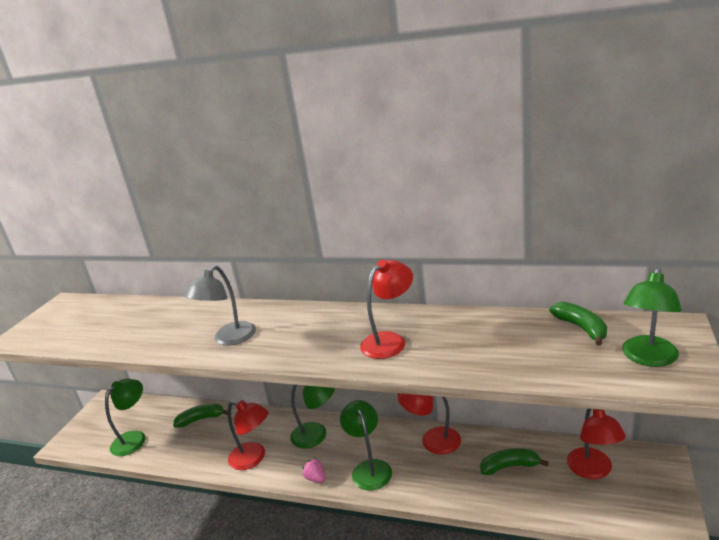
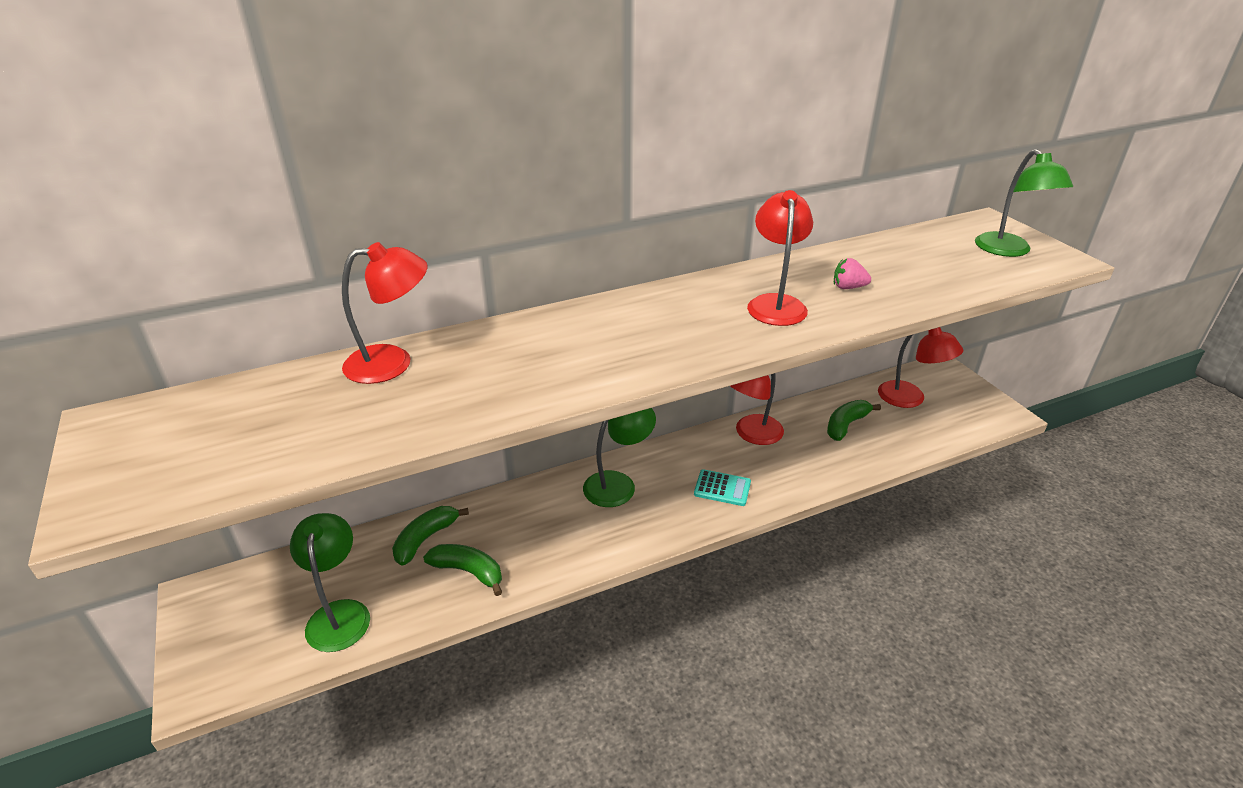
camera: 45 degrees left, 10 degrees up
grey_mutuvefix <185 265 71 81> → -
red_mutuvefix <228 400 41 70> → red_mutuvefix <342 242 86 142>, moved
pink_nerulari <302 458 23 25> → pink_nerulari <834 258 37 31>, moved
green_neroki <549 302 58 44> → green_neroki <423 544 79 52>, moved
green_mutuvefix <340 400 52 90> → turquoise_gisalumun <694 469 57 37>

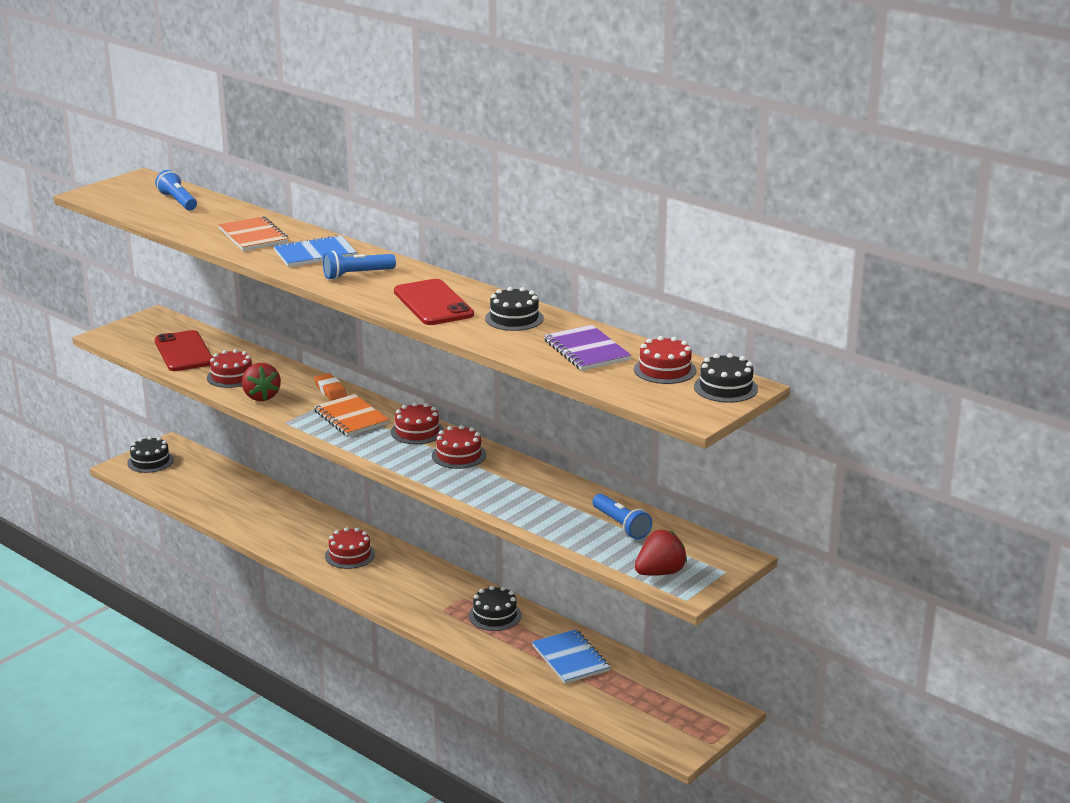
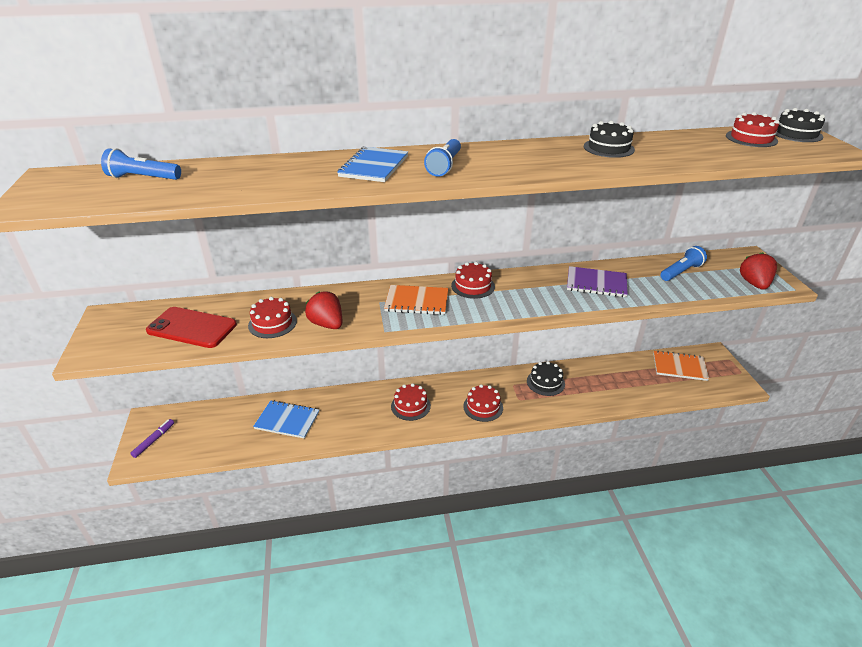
camera: 50 degrees left, 10 degrees up
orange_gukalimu <314 373 33 27> → -
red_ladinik <394 279 80 46> → -
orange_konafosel <218 216 71 35> → orange_konafosel <653 350 56 31>, moved
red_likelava <432 425 54 44> → red_likelava <463 384 40 38>, moved
blue_konafosel <532 629 78 55> → blue_konafosel <253 400 66 39>, moved
purple_konafosel <544 325 87 46> → purple_konafosel <567 266 61 31>, moved
black_likelava <127 436 47 37> → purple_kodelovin <130 419 44 39>
red_nerulari <242 363 39 38> → red_nerulari <305 291 37 38>, 150 degrees counterclockwise
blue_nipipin <593 494 59 46> → blue_nipipin <661 246 46 35>, 45 degrees counterclockwise

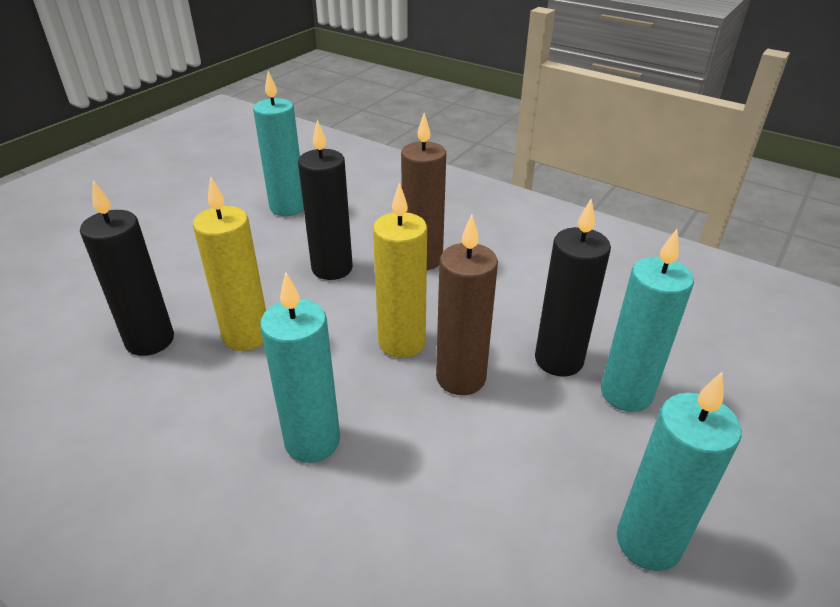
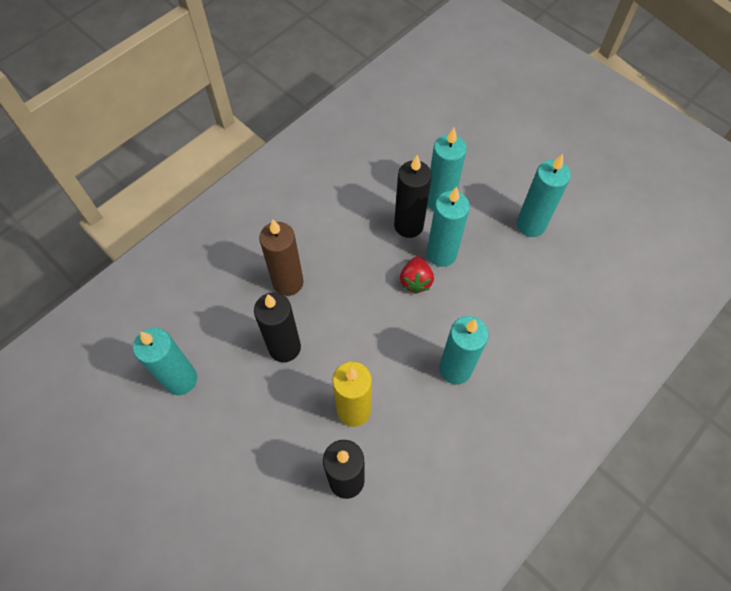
camera: 80 degrees left, 25 degrees up
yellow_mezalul <373 183 54 175> → -
- → turquoise_mezalul <427 187 43 80>
brown_mezalul <436 214 62 181> → red_nerulari <400 256 34 38>

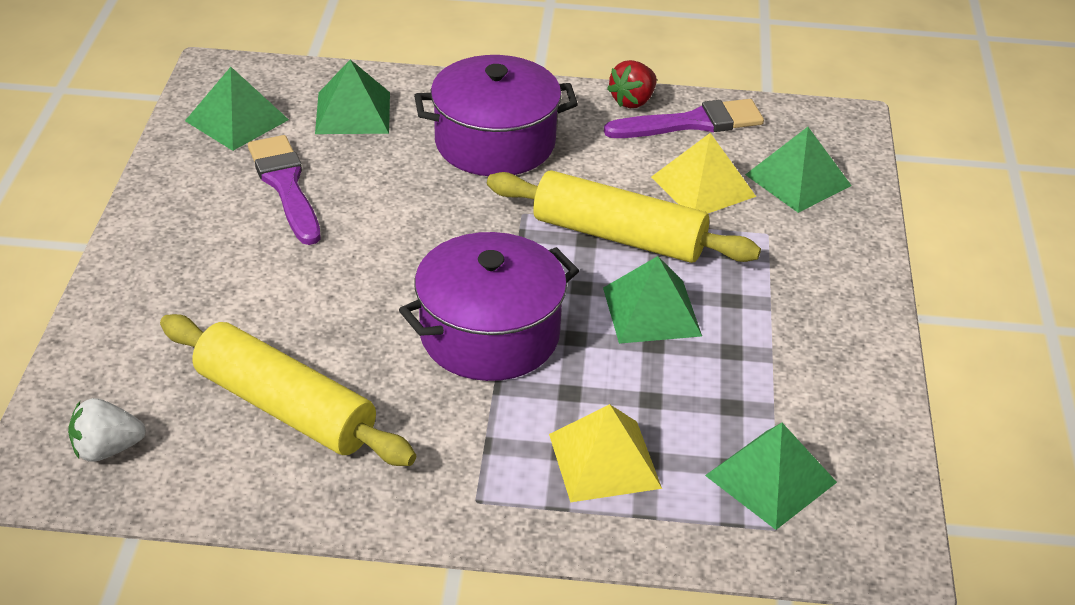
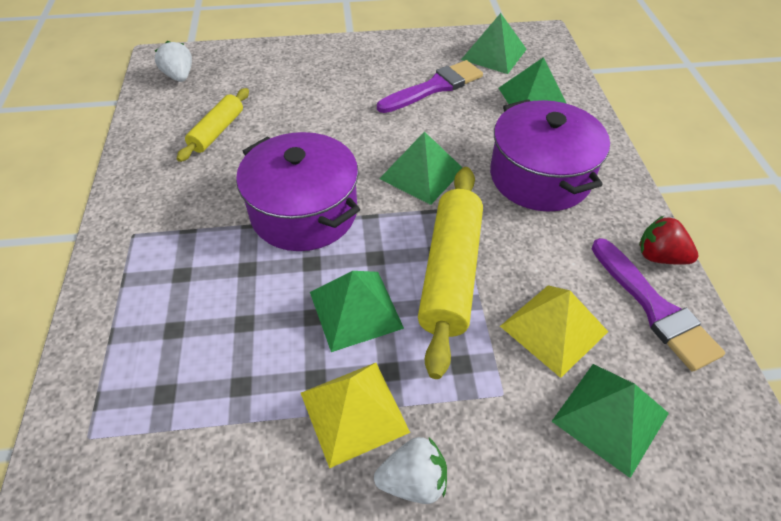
camera: 80 degrees right, 10 degrees up
- → white_nerulari <374 437 73 67>
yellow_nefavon <549 404 113 98> → yellow_nefavon <301 363 109 105>, moved
green_nefavon <705 423 132 107> → green_nefavon <379 132 84 73>, moved
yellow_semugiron <160 314 256 152> → yellow_semugiron <177 88 72 74>, x0.57

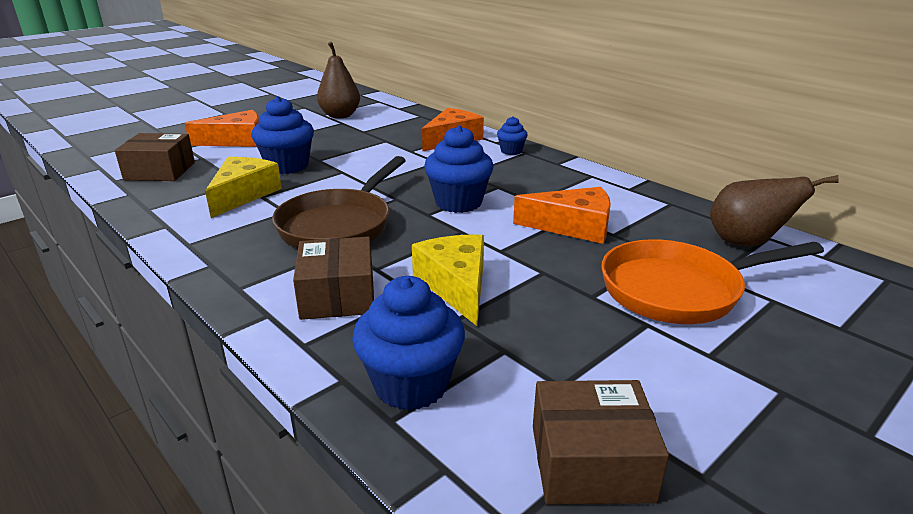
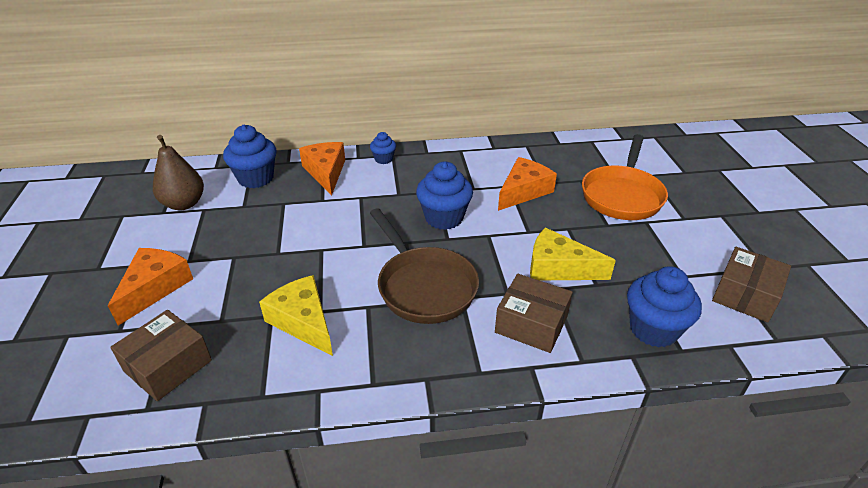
camera: 55 degrees left, 10 degrees up
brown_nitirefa <710 175 129 72> → -
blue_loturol <251 96 63 78> → blue_loturol <223 125 54 63>, moved

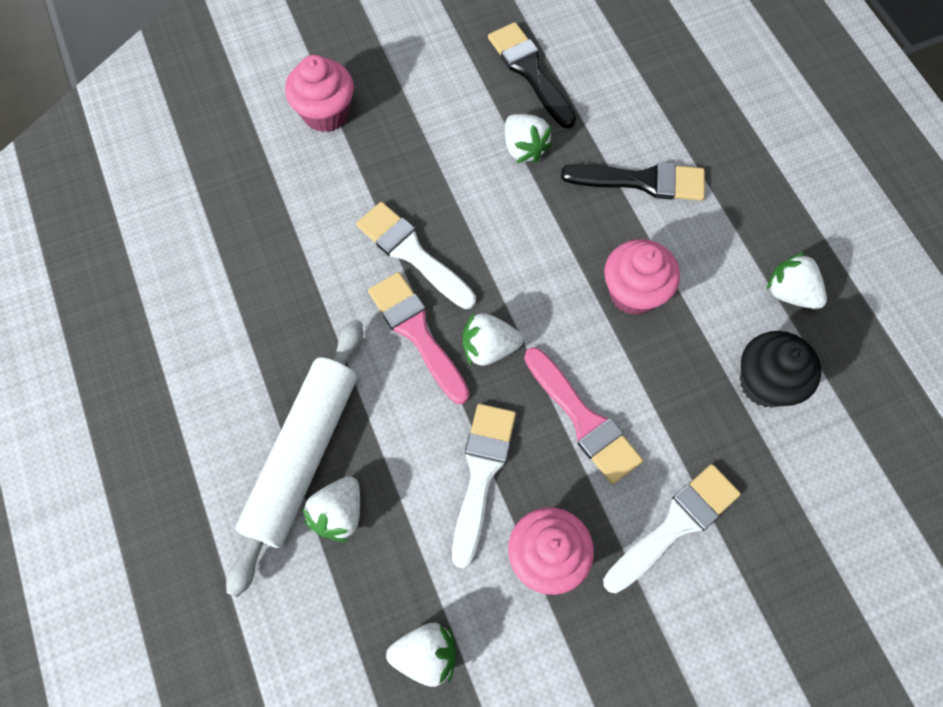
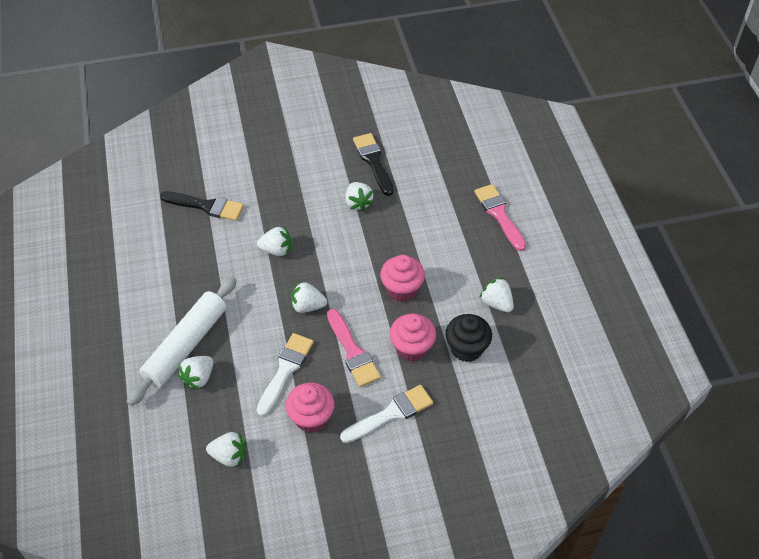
camera: 10 degrees right, 15 degrees down
pink_loturol <285 55 69 77> → pink_loturol <390 313 46 49>, moved
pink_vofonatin <368 272 102 132> → pink_vofonatin <474 184 52 67>, moved
black_vofonatin <561 162 144 39> → black_vofonatin <160 191 84 30>, moved
white_vofonatin <356 202 120 107> → white_nerulari <257 226 34 30>

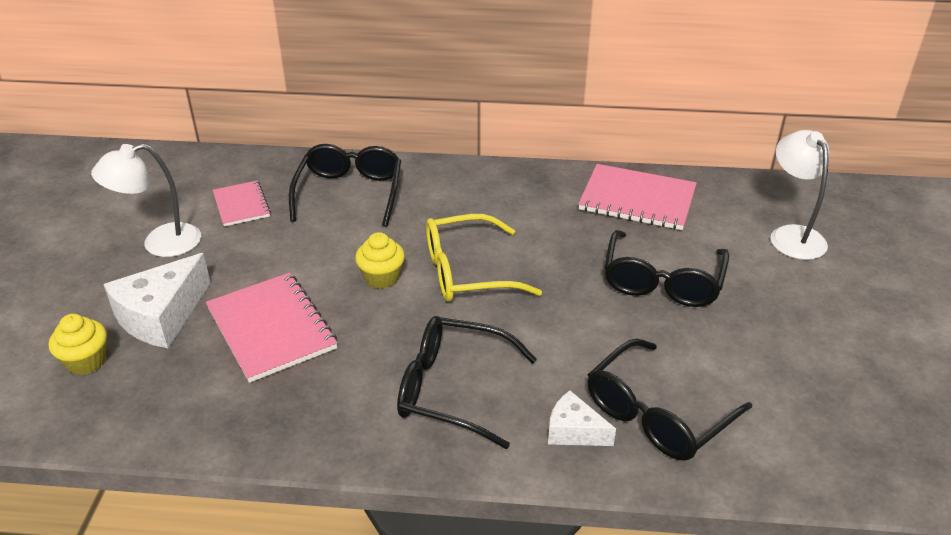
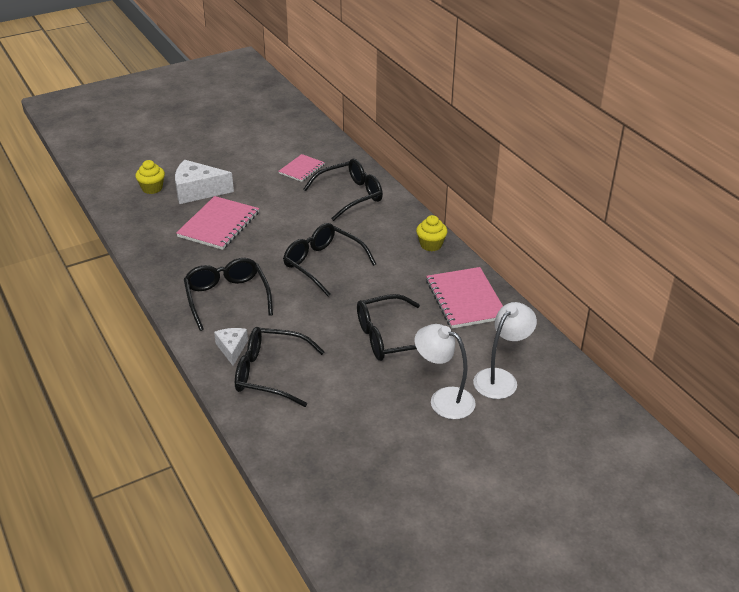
camera: 55 degrees right, 0 degrees up
white_mutuvefix <91 144 110 113> → white_mutuvefix <415 324 61 95>, moved
yellow_loturol <355 232 50 57> → yellow_loturol <416 215 31 36>, moved
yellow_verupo <426 214 116 88> → black_verupo <283 223 93 73>

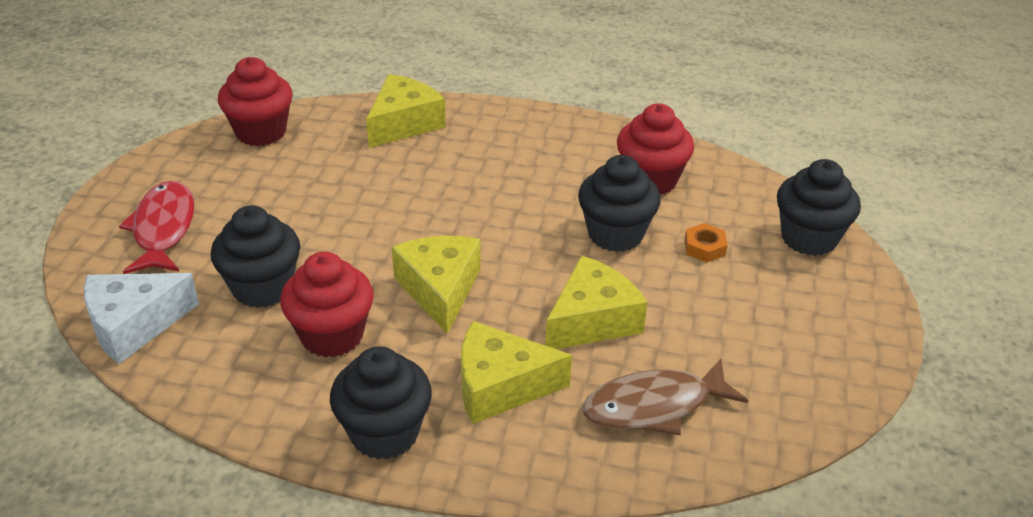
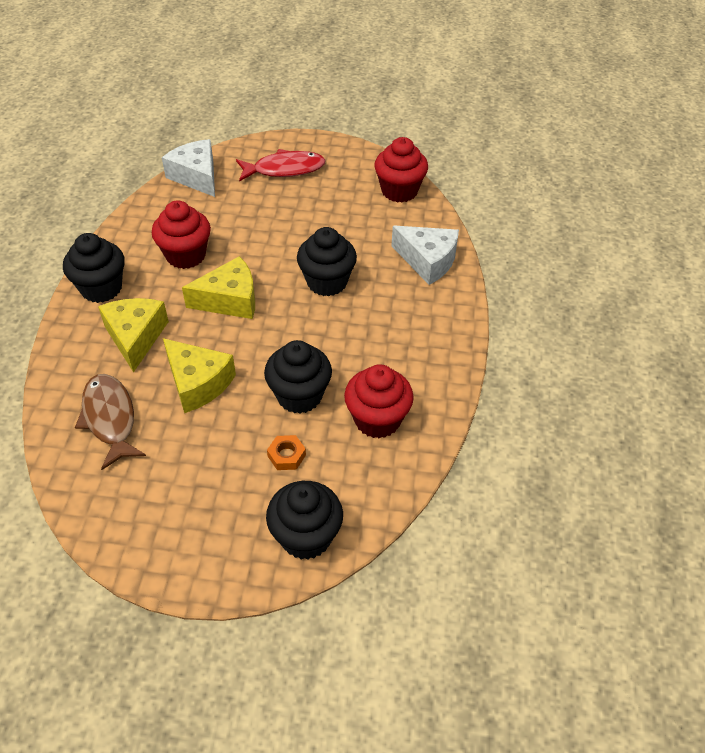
camera: 85 degrees right, 10 degrees up
black_loturol <211 206 90 102> → black_loturol <297 227 60 69>, moved
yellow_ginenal <366 74 80 74> → white_ginenal <391 226 68 59>

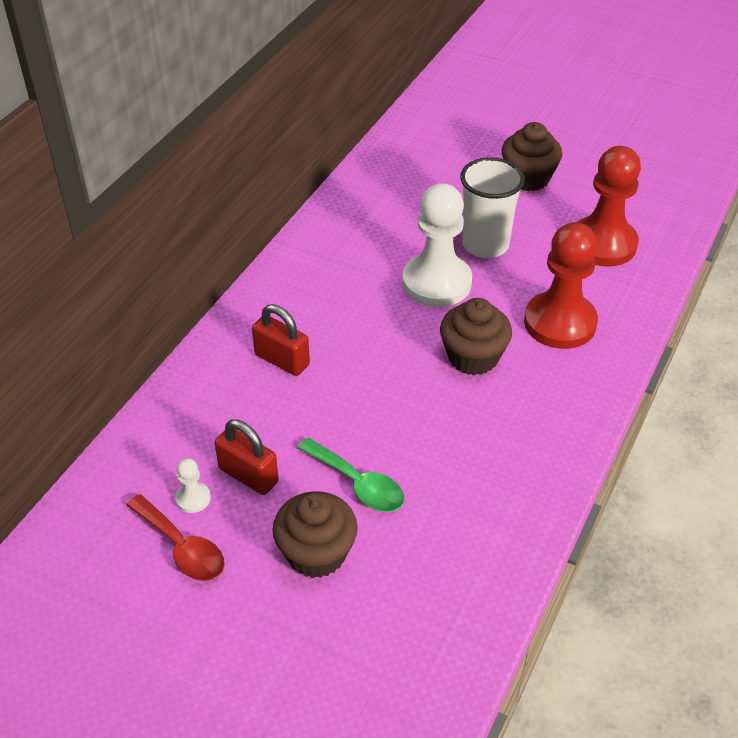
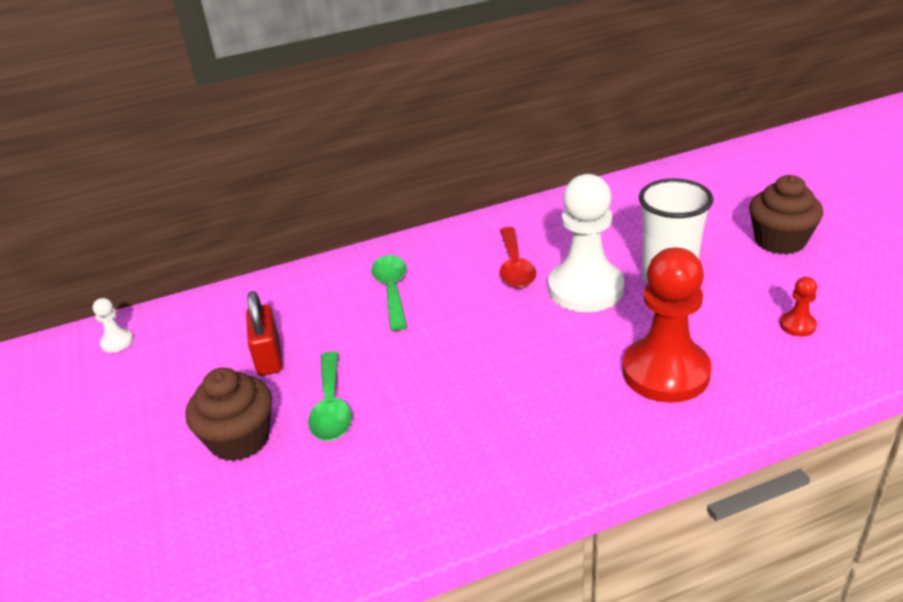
camera: 45 degrees right, 10 degrees down
brown_loturol <440 298 72 77> → -
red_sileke <126 494 99 87> → red_sileke <500 227 36 61>, moved
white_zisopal <175 458 36 55> → white_zisopal <93 298 40 55>, moved
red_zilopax <252 304 58 72> → green_sileke <371 255 36 76>
red_zisopal <578 146 63 121> → red_zisopal <780 277 37 59>, x0.42

